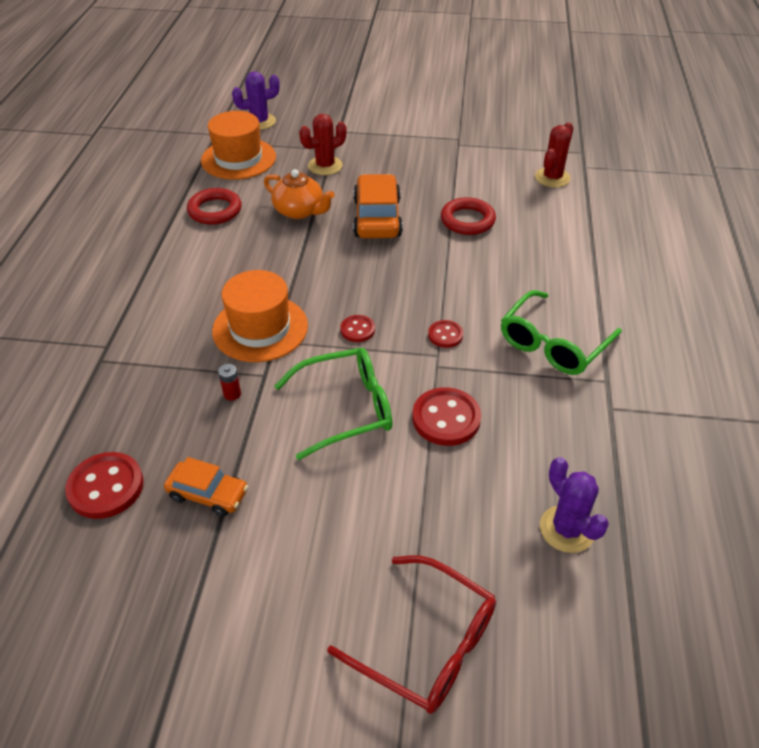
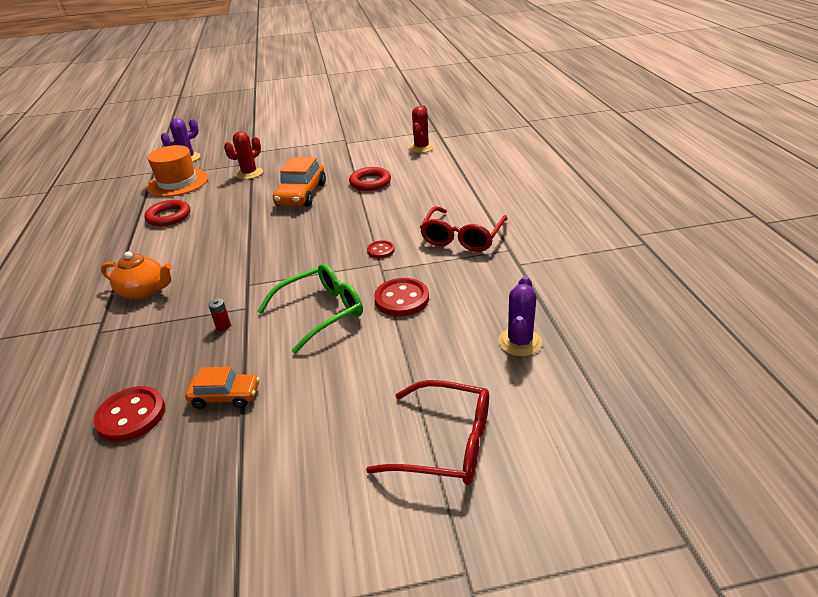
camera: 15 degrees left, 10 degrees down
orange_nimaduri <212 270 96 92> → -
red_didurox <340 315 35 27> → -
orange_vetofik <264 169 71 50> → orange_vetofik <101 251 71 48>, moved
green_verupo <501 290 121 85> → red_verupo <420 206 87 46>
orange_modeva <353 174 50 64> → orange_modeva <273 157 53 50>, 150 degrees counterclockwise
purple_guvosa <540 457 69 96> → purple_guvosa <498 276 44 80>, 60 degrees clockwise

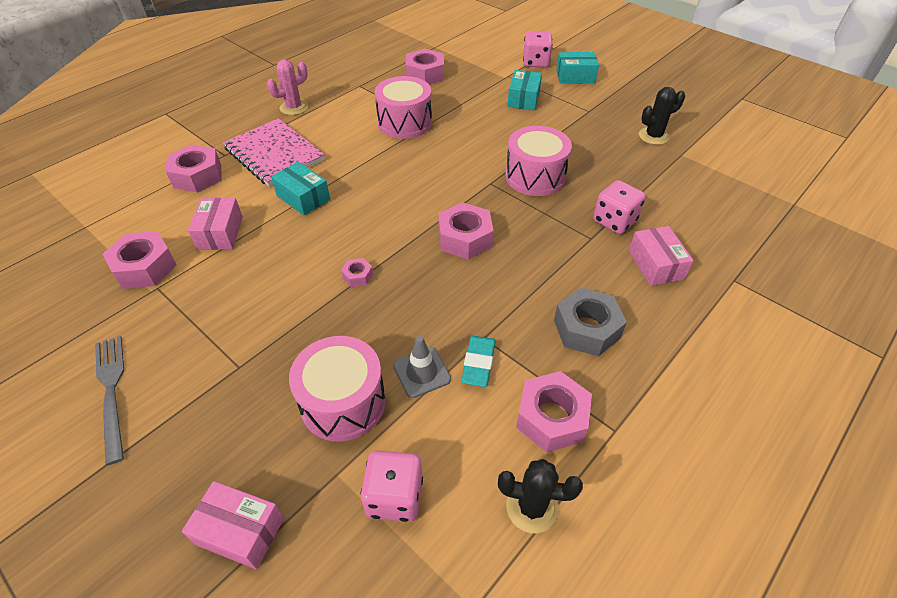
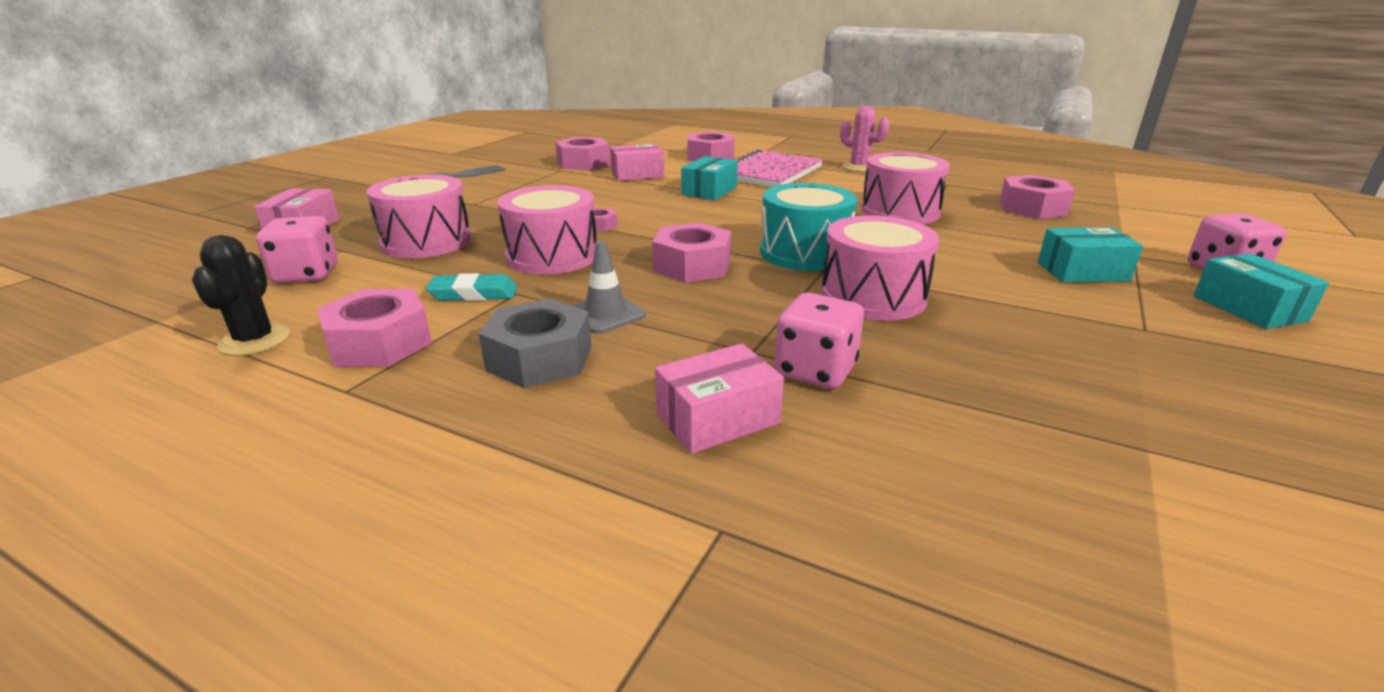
camera: 75 degrees right, 20 degrees down
black_guvosa <639 87 46 58> → -
- → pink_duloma <498 185 98 90>
- → turquoise_duloma <760 183 98 88>
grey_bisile <393 336 58 62> → grey_bisile <572 241 74 93>, moved

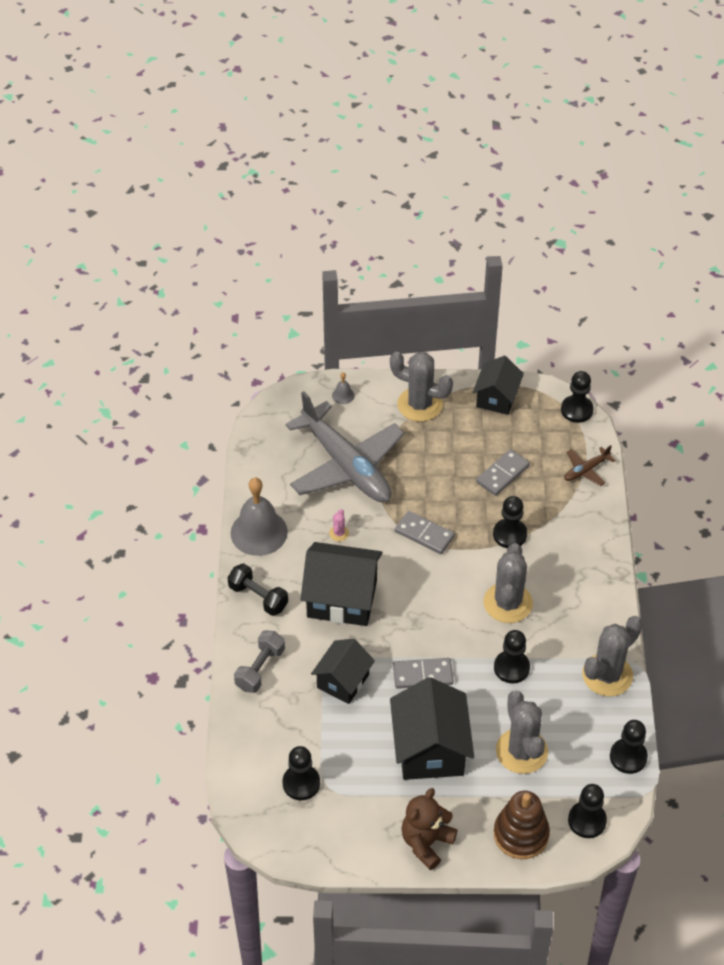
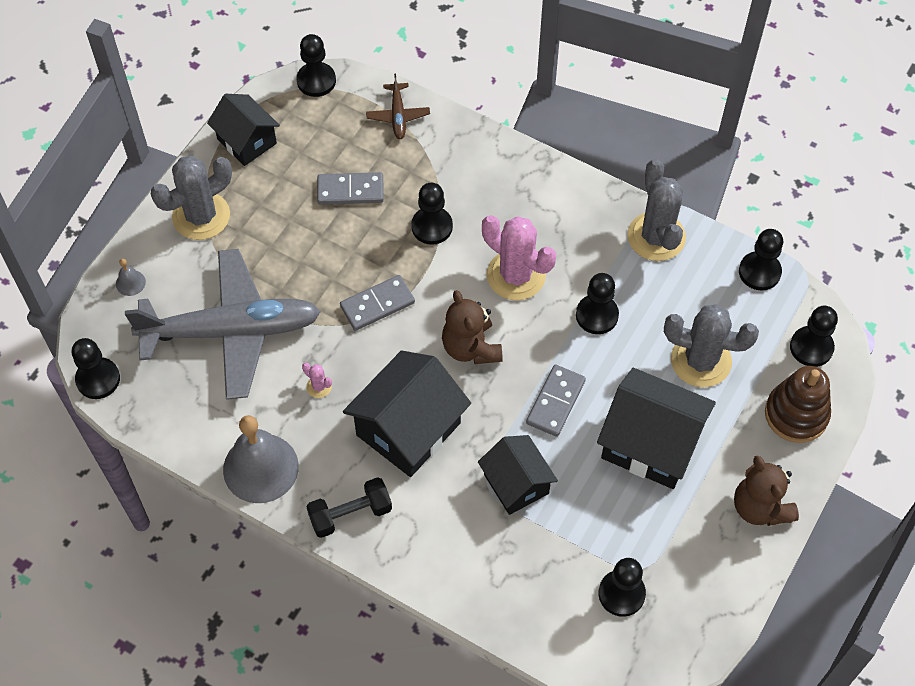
camera: 60 degrees left, 10 degrees up
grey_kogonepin <234 630 51 63> → -
- → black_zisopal <72 338 48 61>
- → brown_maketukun <442 290 60 74>
grey_guvosa <484 543 49 80> → pink_guvosa <482 215 74 85>
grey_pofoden <476 449 54 47> → grey_pofoden <317 172 67 33>, 75 degrees counterclockwise

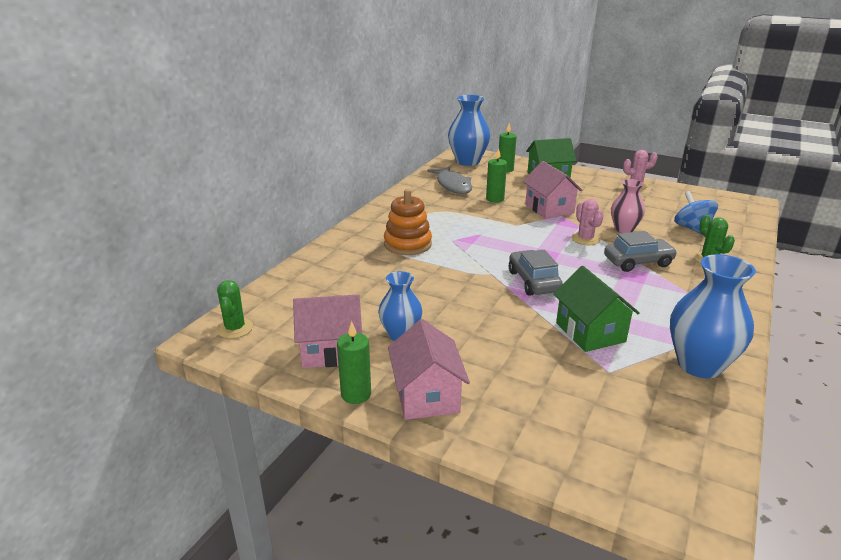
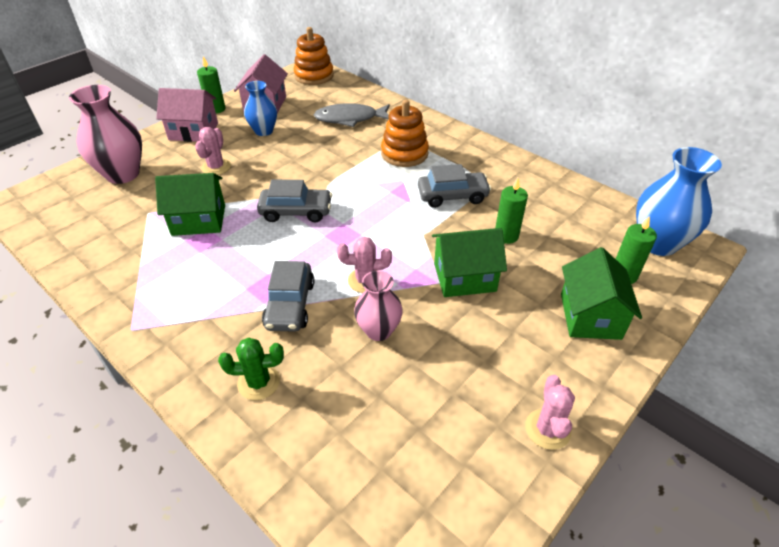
camera: 105 degrees right, 15 degrees up
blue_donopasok <670 254 86 124> → -
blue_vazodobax <674 191 44 43> → -
- → pink_donopasok <69 85 73 99>
- → pink_guvosa <195 127 36 48>
- → grey_modeva <418 164 73 44>
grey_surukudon <427 167 45 27> → grey_surukudon <314 103 76 24>, moved
green_guvosa <217 280 36 59> → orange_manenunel <294 27 40 58>
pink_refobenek <523 161 60 58> → green_refobenek <432 228 75 69>

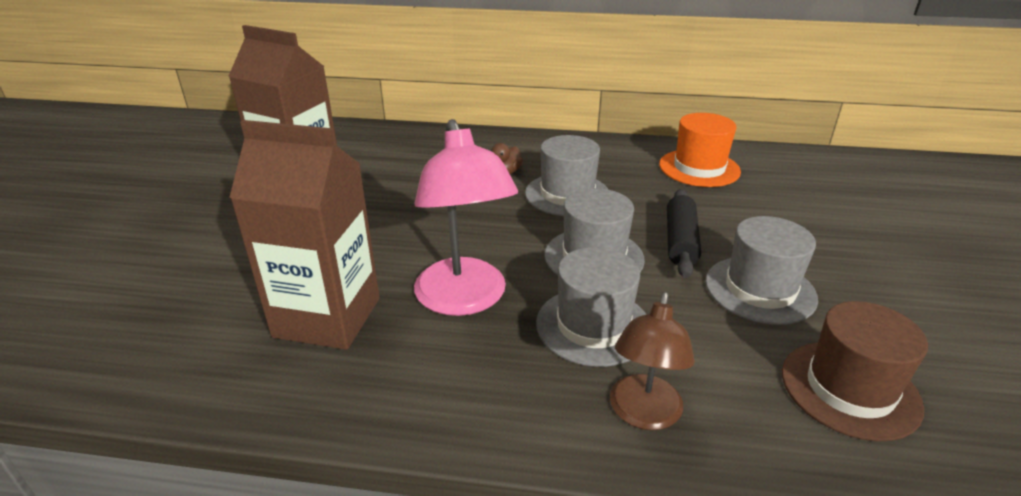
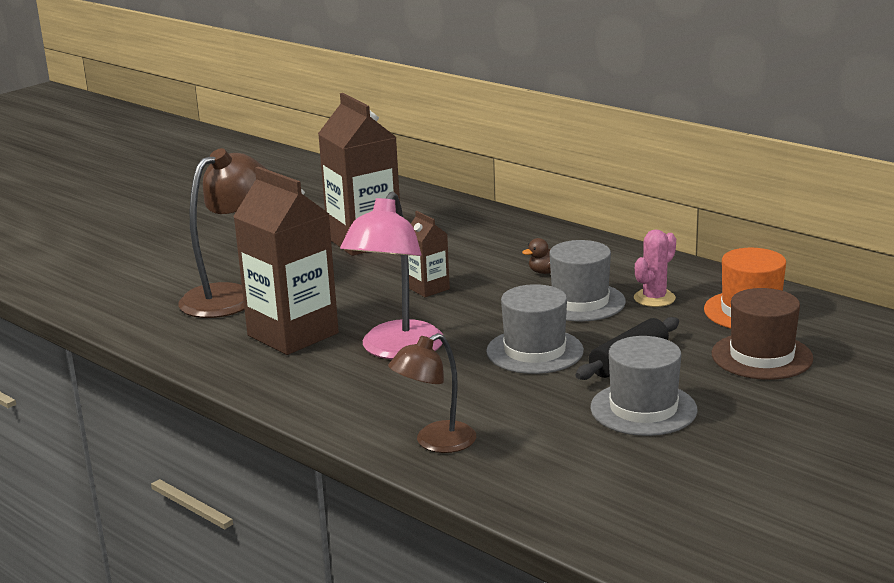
camera: 35 degrees right, 10 degrees down
grey_nimaduri <536 247 110 120> → -
- → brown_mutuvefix <178 148 88 170>
- → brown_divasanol <408 211 42 86>
- → pink_guvosa <634 229 42 78>
brown_nimaduri <782 301 146 140> → brown_nimaduri <712 288 101 92>, moved

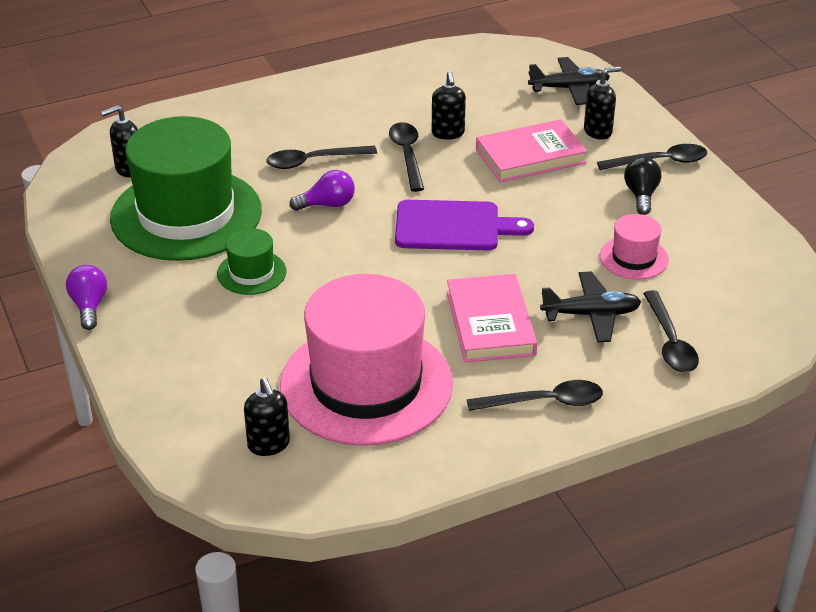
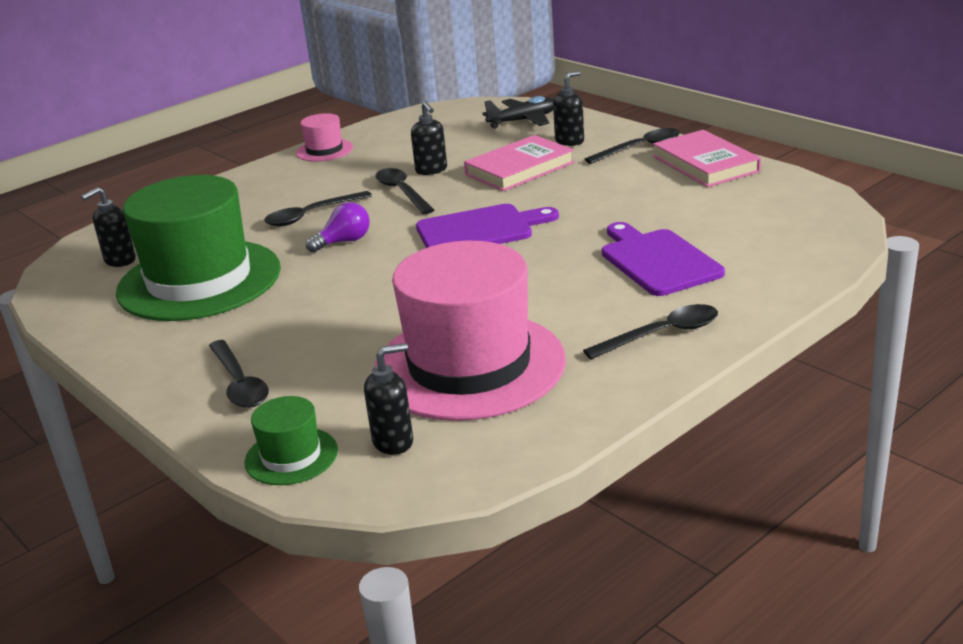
camera: 15 degrees left, 10 degrees down
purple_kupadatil <66 265 41 65> → -
black_kupadatil <624 157 37 58> → -
green_nimaduri <217 228 70 67> → green_nimaduri <244 396 94 89>, moved
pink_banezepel <447 274 90 88> → pink_banezepel <653 130 108 57>, moved
pink_nimaduri <600 214 69 65> → pink_nimaduri <296 113 57 49>, moved
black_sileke <643 290 56 82> → black_sileke <209 340 60 68>, moved
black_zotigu <540 271 101 71> → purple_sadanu <602 222 123 74>
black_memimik <244 377 46 79> → black_memimik <364 343 49 112>, 75 degrees counterclockwise

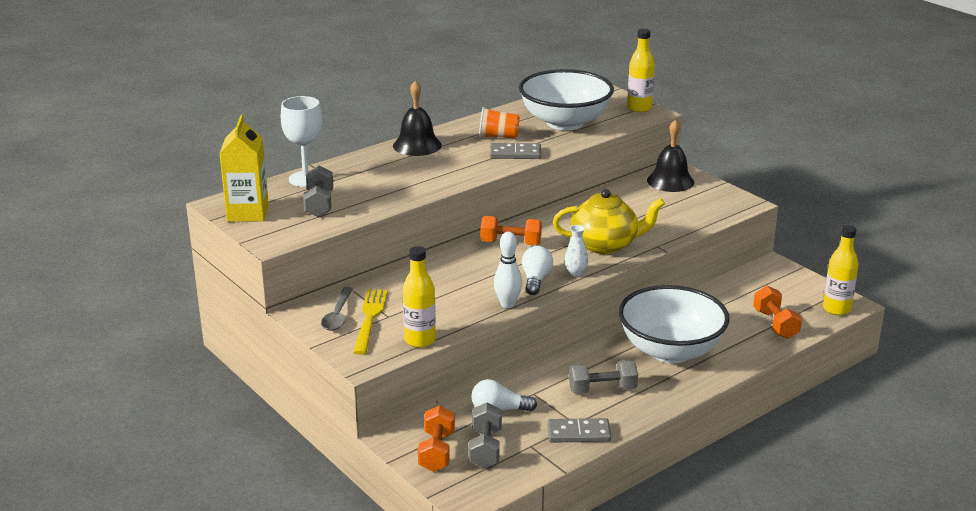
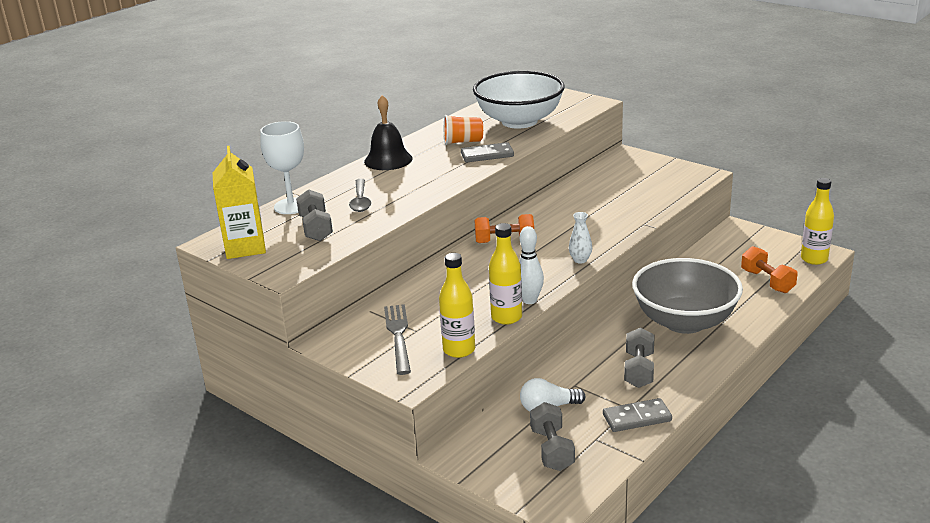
camera: 10 degrees left, 0 degrees up
orange_kogonepin <418 405 37 67> → -
white_kupadatil <522 246 31 49> → -
yellow_vetofik <553 189 112 65> → -
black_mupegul <647 120 47 72> → -
grey_sileke <321 287 32 44> → grey_sileke <349 179 22 33>, moved
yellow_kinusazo <627 29 28 84> → yellow_kinusazo <489 223 33 102>, moved
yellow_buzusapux <353 289 35 66> → grey_buzusapux <384 304 27 71>
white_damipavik <619 285 111 78> → grey_damipavik <632 258 111 76>
grey_kogonepin <569 360 69 34> → grey_kogonepin <624 328 30 60>, 60 degrees counterclockwise

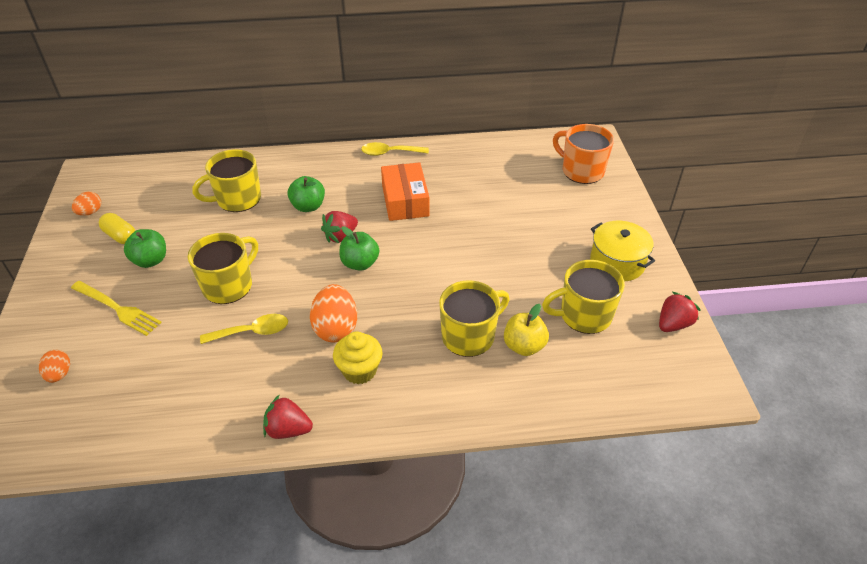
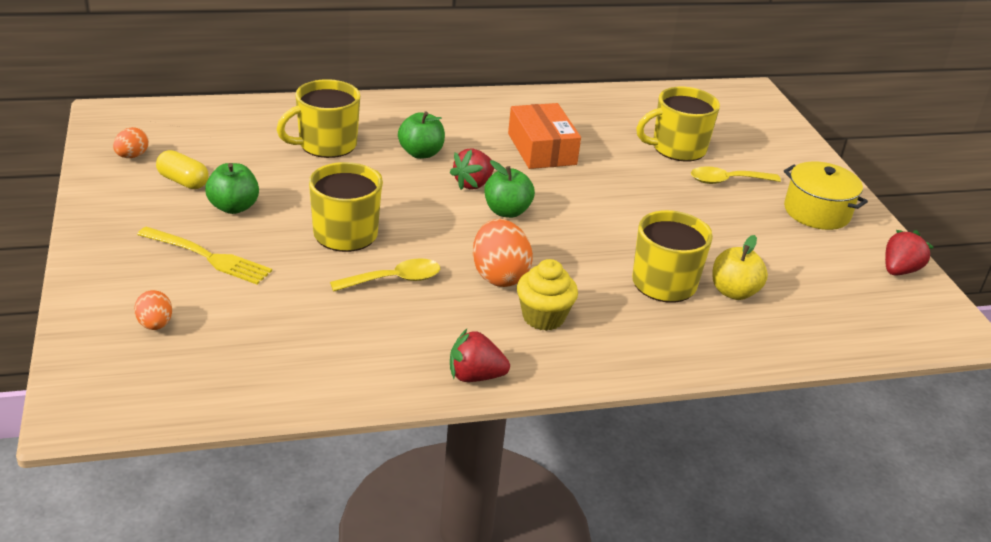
camera: 10 degrees left, 10 degrees down
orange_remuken <553 124 61 60> → -
yellow_sileke <361 142 68 14> → yellow_sileke <691 166 90 18>, moved
yellow_remuken <542 260 83 74> → yellow_remuken <636 87 84 75>, moved

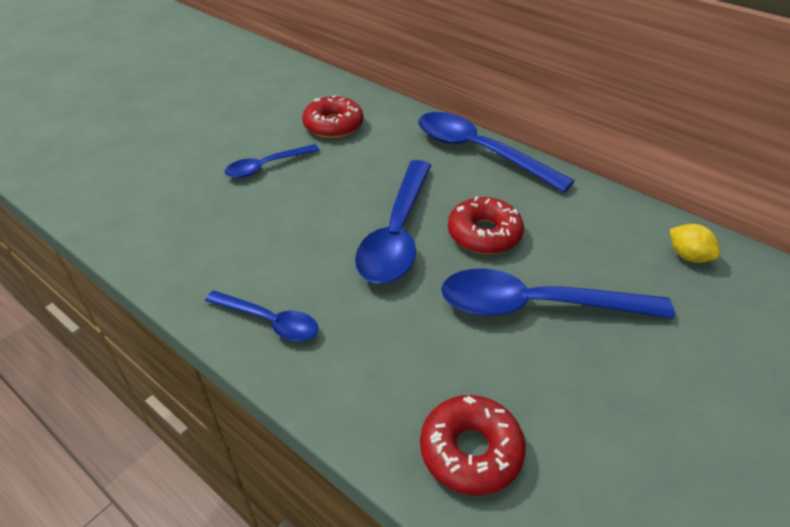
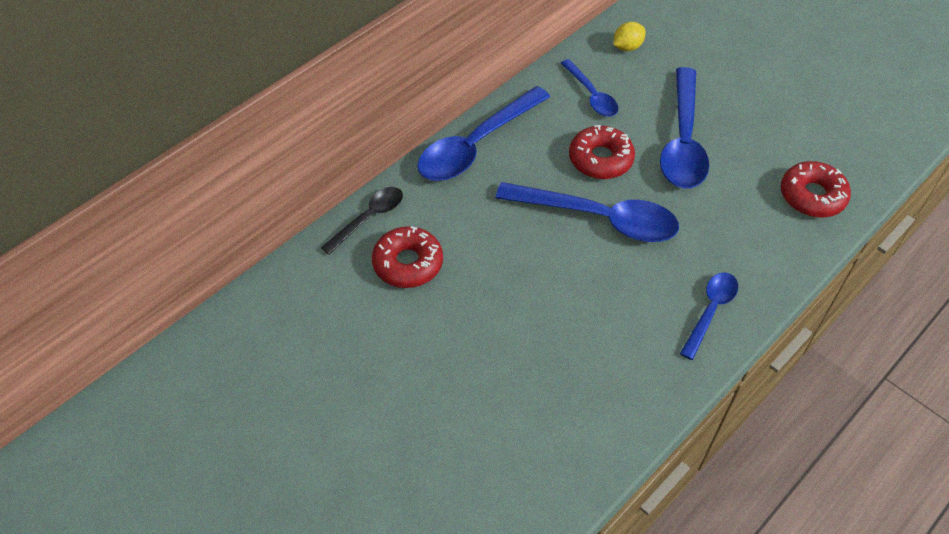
camera: 85 degrees left, 10 degrees up
- → black_sileke <321 187 82 68>
blue_sileke <224 144 95 34> → blue_sileke <561 59 57 58>, moved

